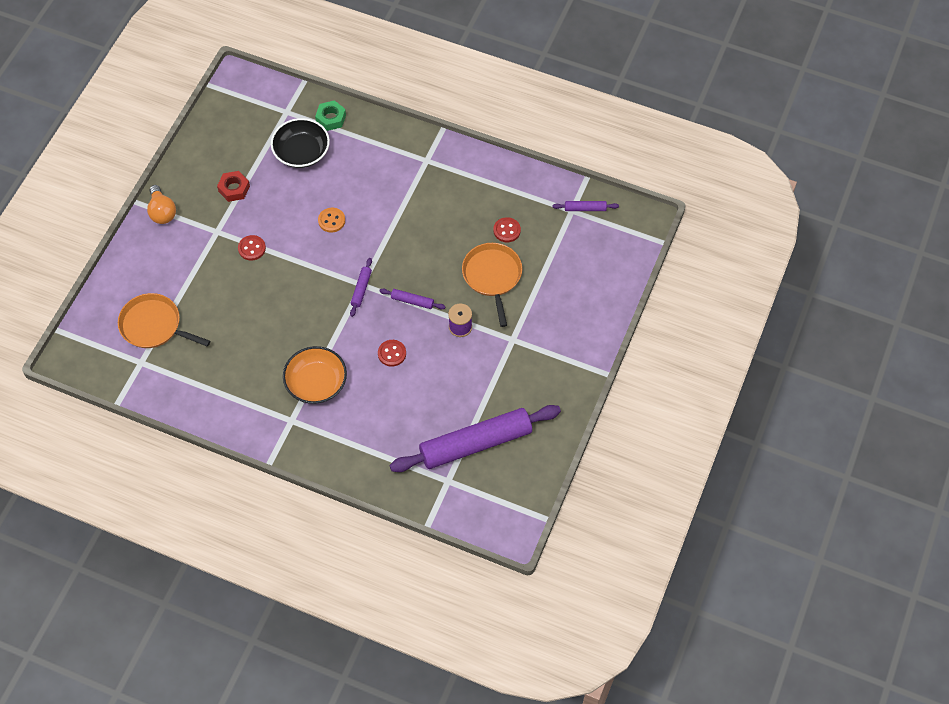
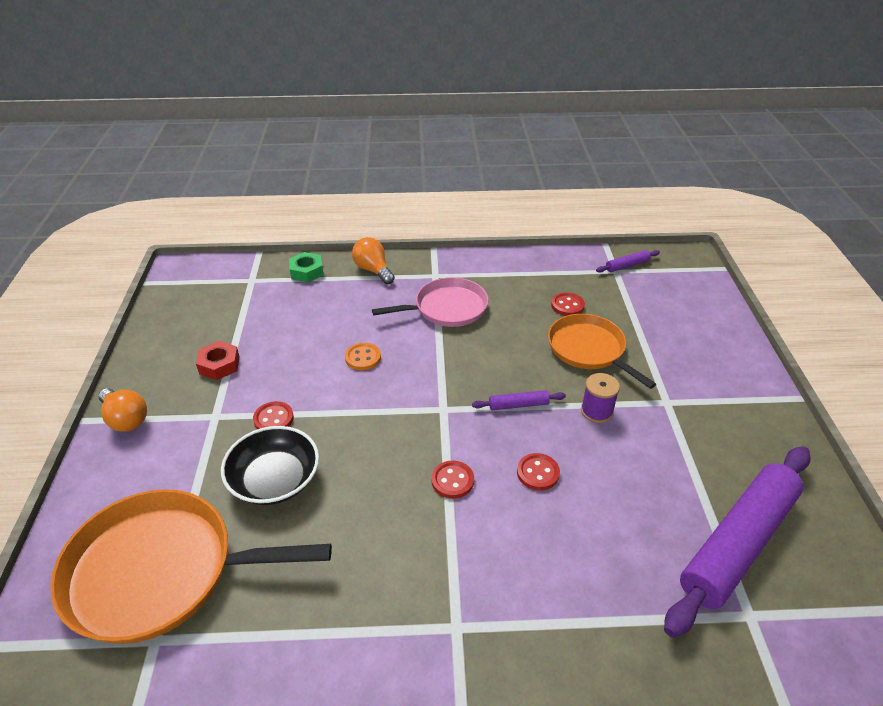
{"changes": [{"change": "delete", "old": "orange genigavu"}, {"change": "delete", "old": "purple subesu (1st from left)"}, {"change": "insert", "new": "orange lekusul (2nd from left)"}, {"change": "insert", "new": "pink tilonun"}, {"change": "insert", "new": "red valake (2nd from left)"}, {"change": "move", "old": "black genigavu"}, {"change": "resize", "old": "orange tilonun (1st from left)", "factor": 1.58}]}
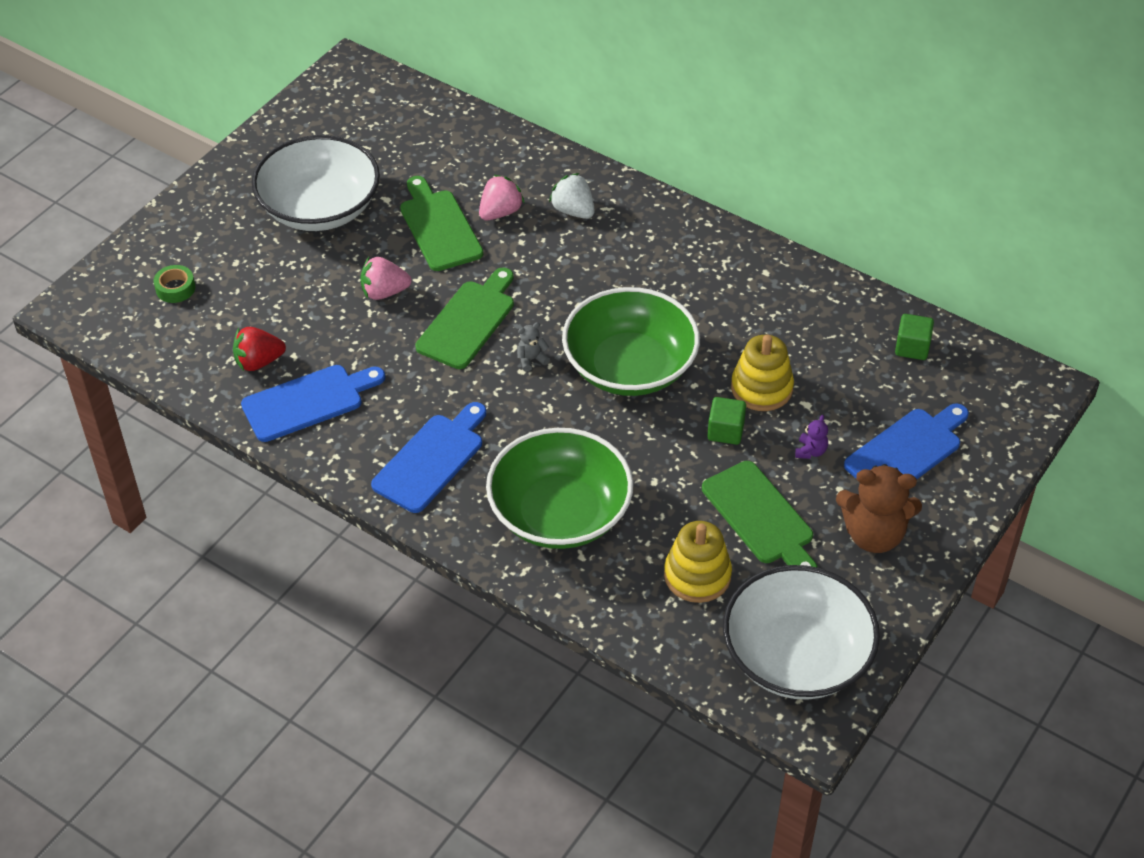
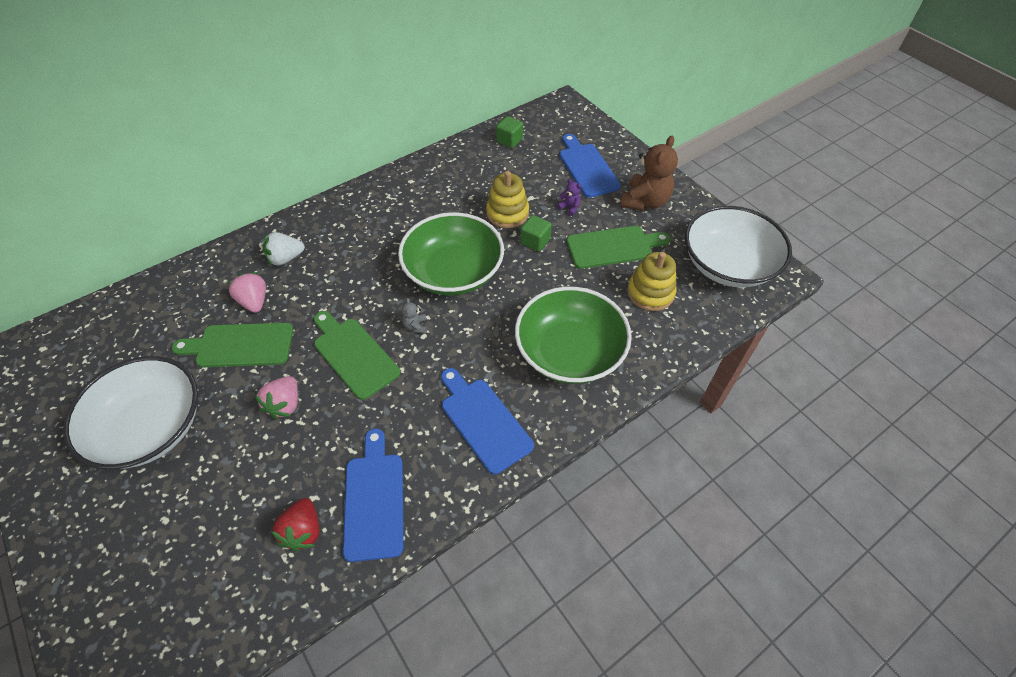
{"changes": [{"change": "delete", "old": "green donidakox"}]}
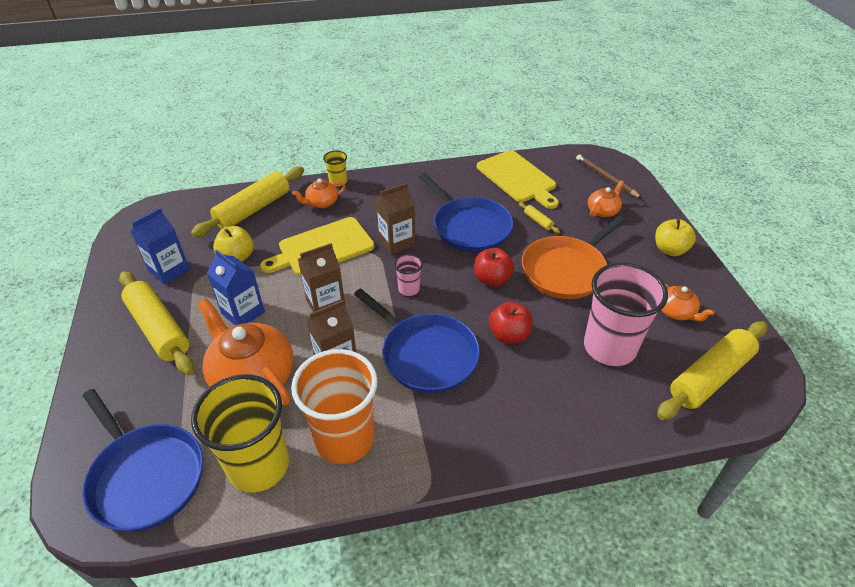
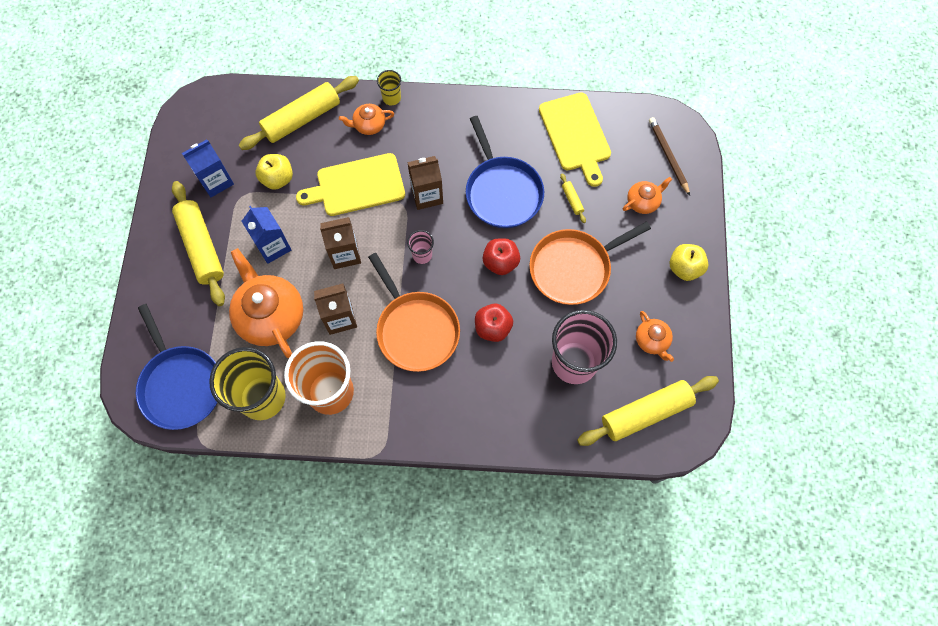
{"changes": [{"change": "recolor", "old": "blue tilonun (2nd from left)", "new": "orange tilonun (1st from left)"}]}
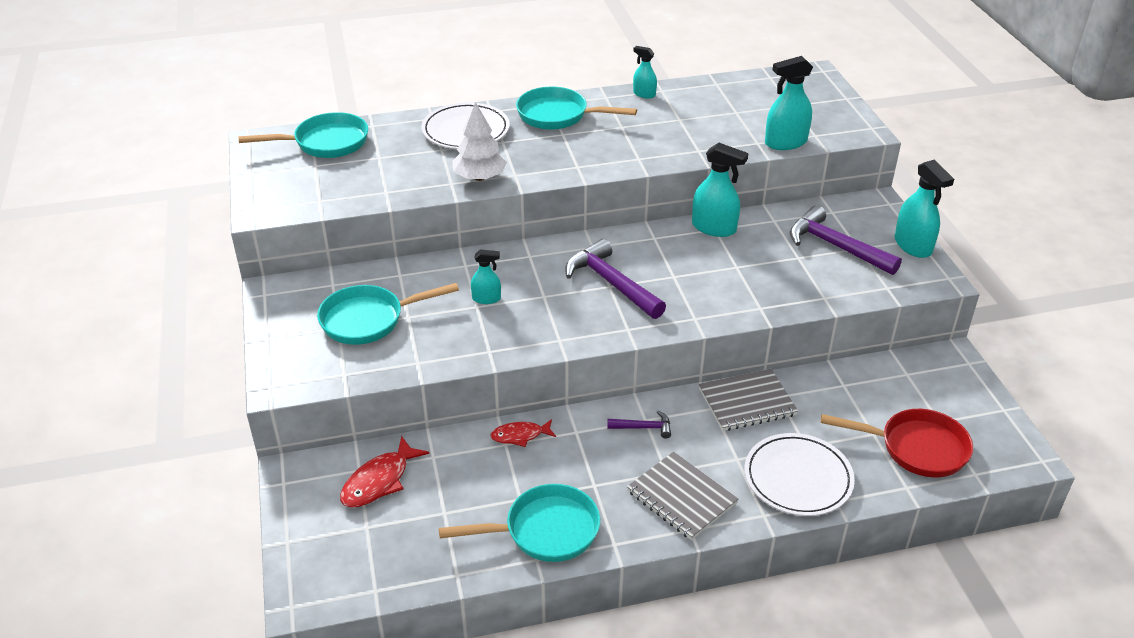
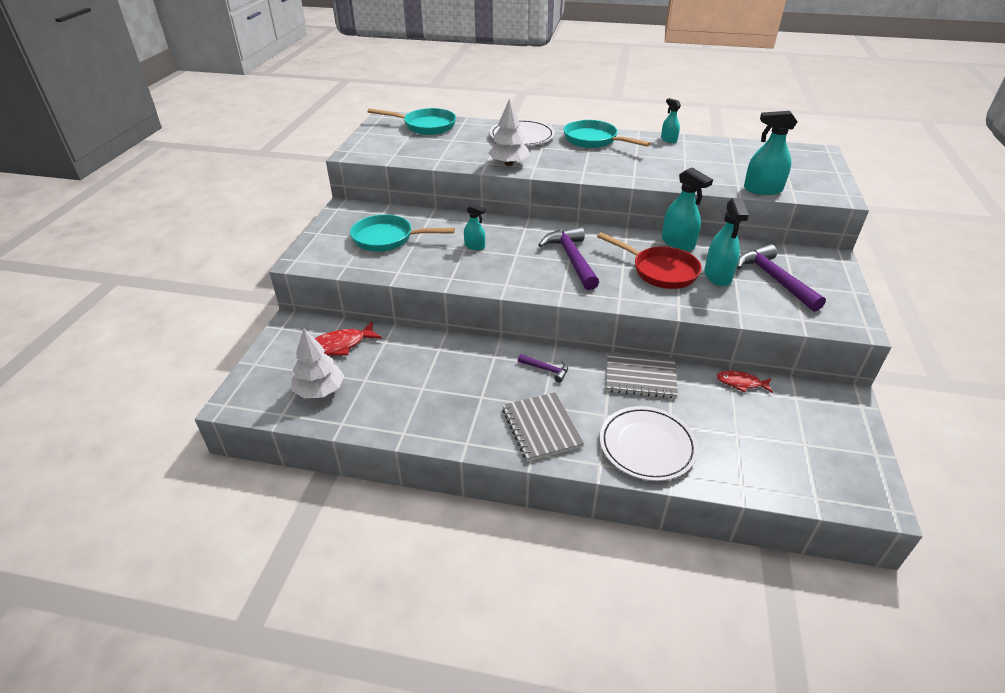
{"changes": [{"change": "delete", "old": "turquoise tilonun (3rd from left)"}, {"change": "insert", "new": "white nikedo (1st from left)"}, {"change": "move", "old": "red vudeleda (2nd from left)"}, {"change": "move", "old": "red tilonun"}, {"change": "move", "old": "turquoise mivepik (5th from left in the first image)", "new": "turquoise mivepik (4th from left)"}]}
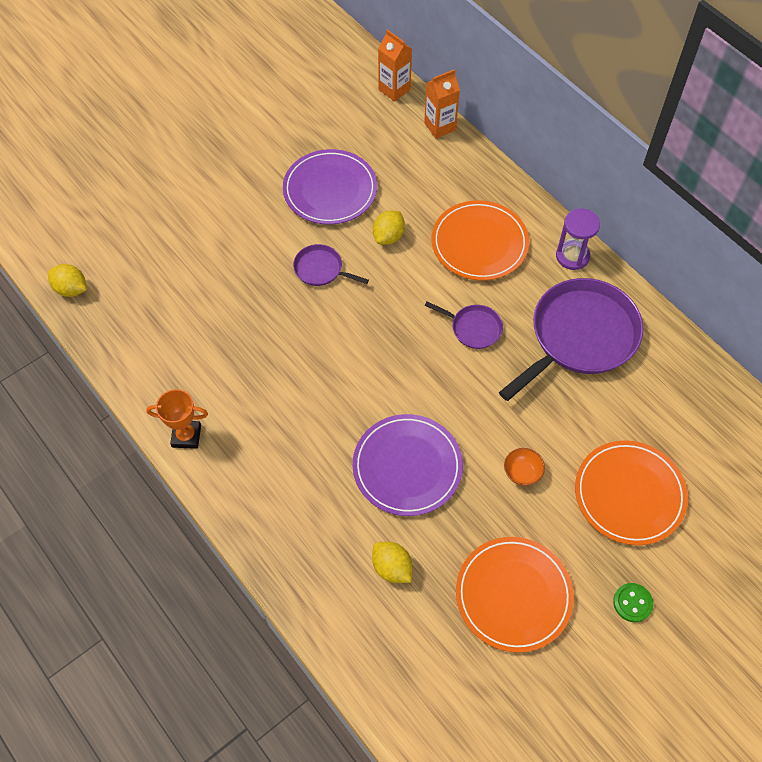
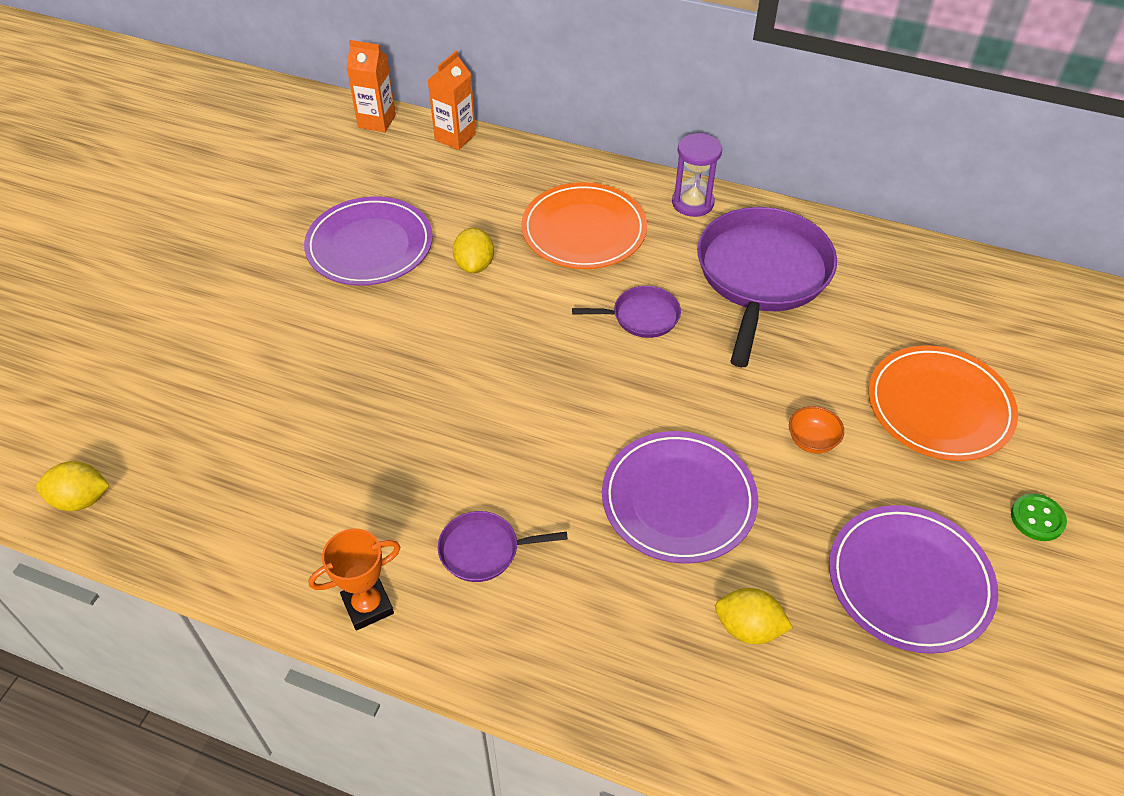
{"changes": [{"change": "move", "old": "purple tilonun (1st from left)"}, {"change": "recolor", "old": "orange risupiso (2nd from left)", "new": "purple risupiso (3rd from left)"}]}
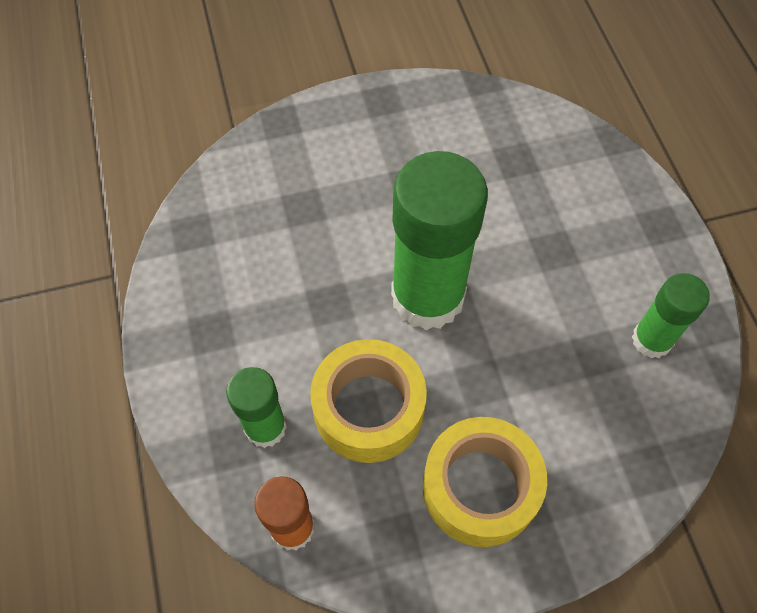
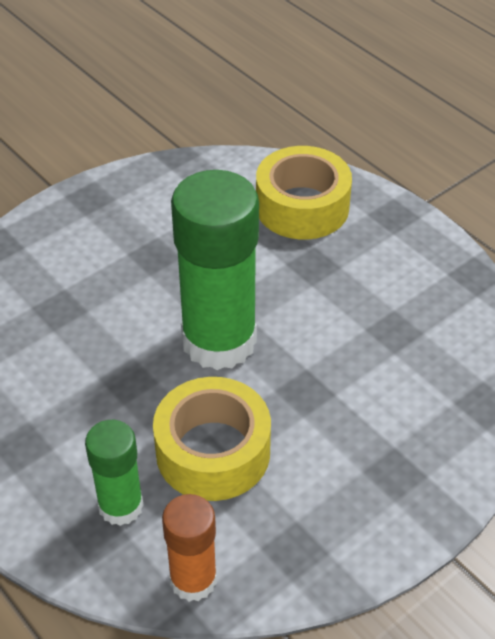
{"changes": [{"change": "delete", "old": "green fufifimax (3rd from left)"}, {"change": "move", "old": "yellow donidakox (2nd from left)"}]}
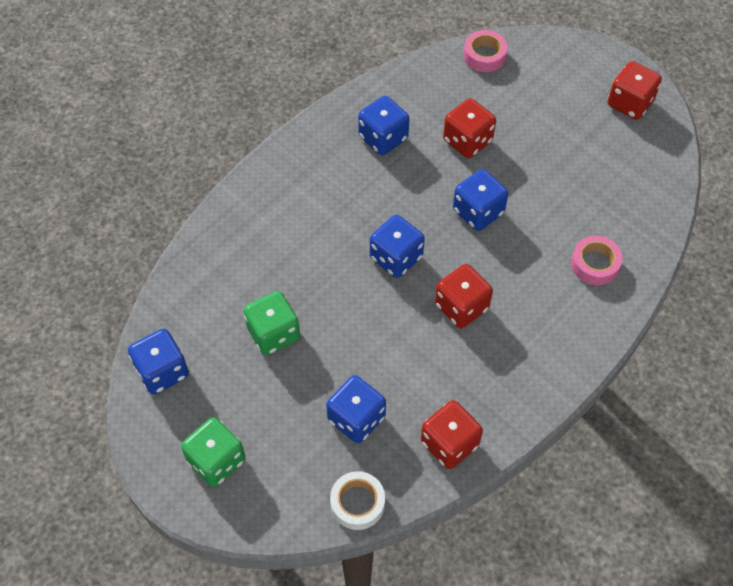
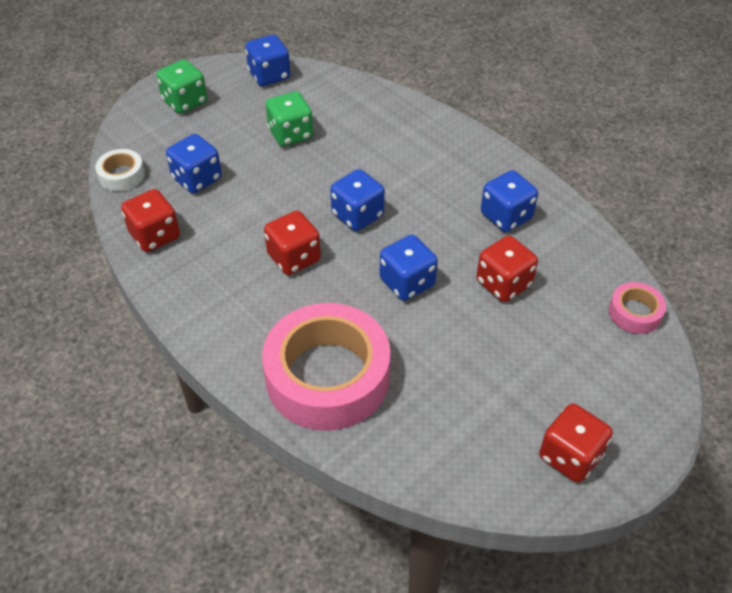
{"changes": [{"change": "resize", "old": "pink donidakox (2nd from left in the first image)", "factor": 2.24}]}
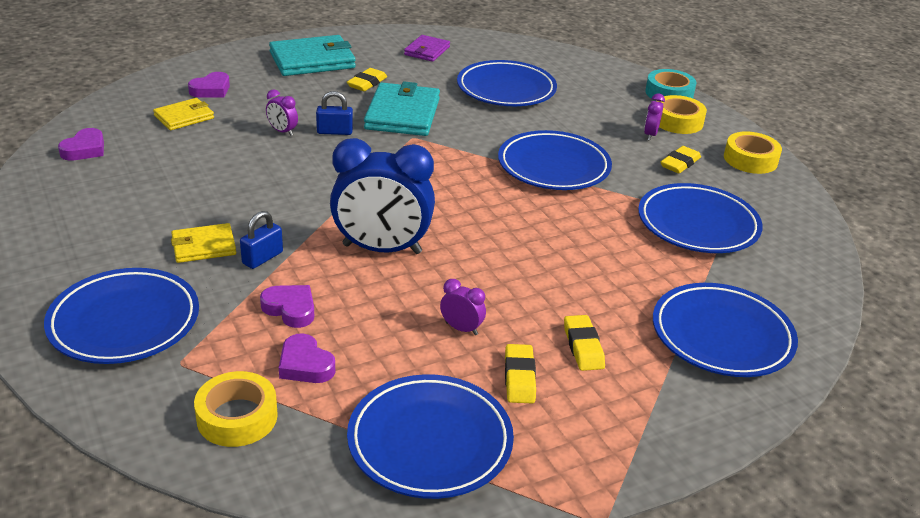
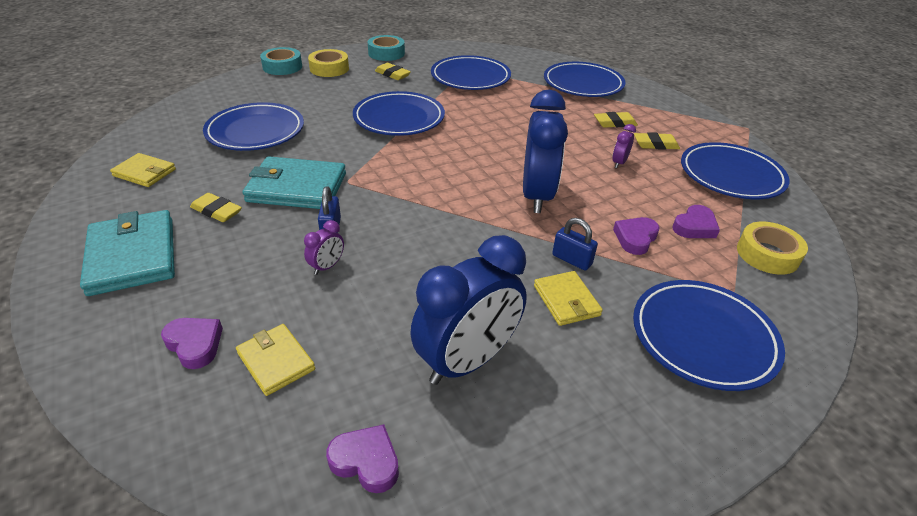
{"changes": [{"change": "delete", "old": "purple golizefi (3rd from left)"}, {"change": "insert", "new": "blue golizefi (1st from left)"}, {"change": "recolor", "old": "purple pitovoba", "new": "yellow pitovoba (1st from left)"}, {"change": "recolor", "old": "yellow donidakox (3rd from left)", "new": "turquoise donidakox (2nd from left)"}]}
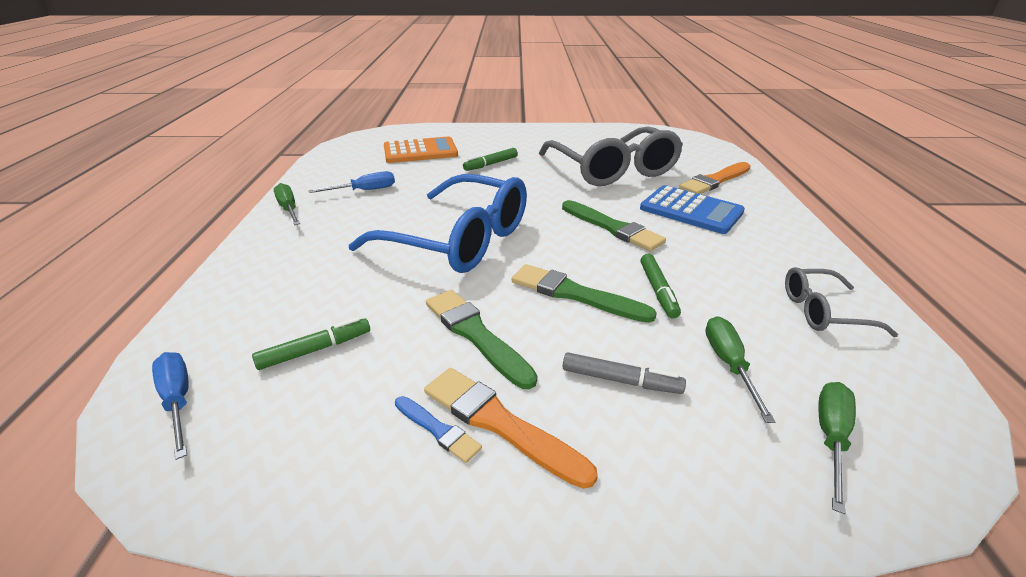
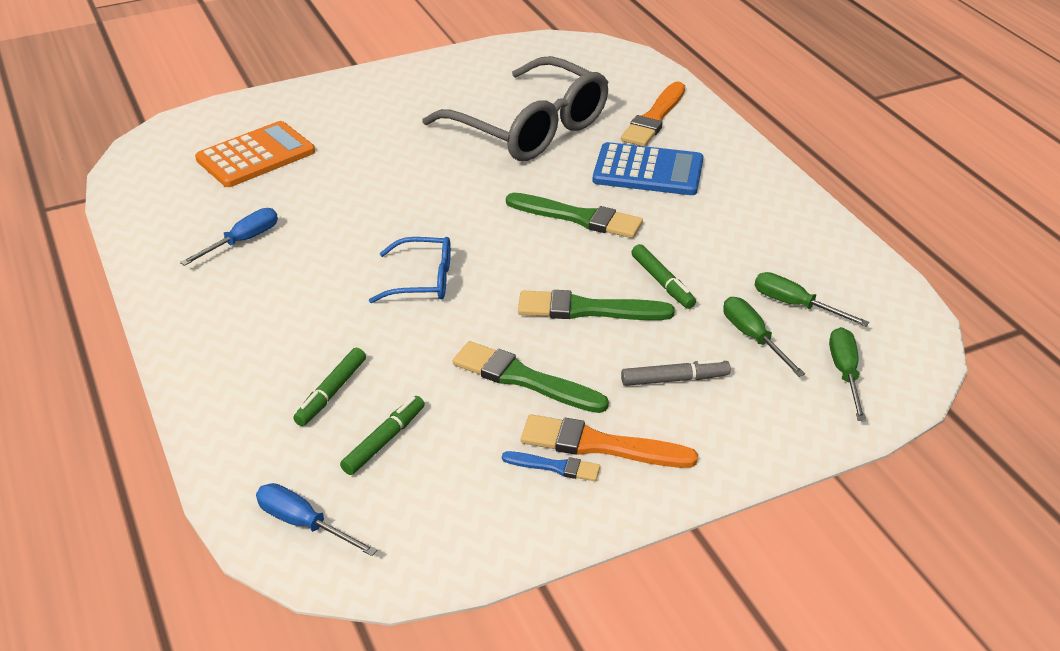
{"changes": [{"change": "delete", "old": "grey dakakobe (2nd from left)"}, {"change": "move", "old": "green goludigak (1st from left in the first image)", "new": "green goludigak (2nd from left)"}, {"change": "move", "old": "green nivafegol (2nd from left in the first image)", "new": "green nivafegol (1st from left)"}, {"change": "resize", "old": "blue dakakobe", "factor": 0.49}]}
